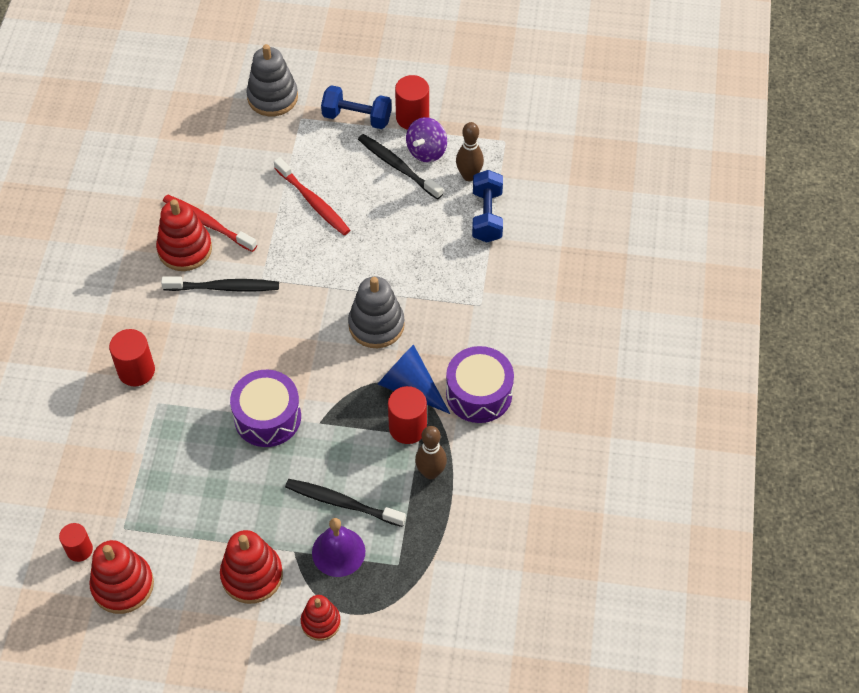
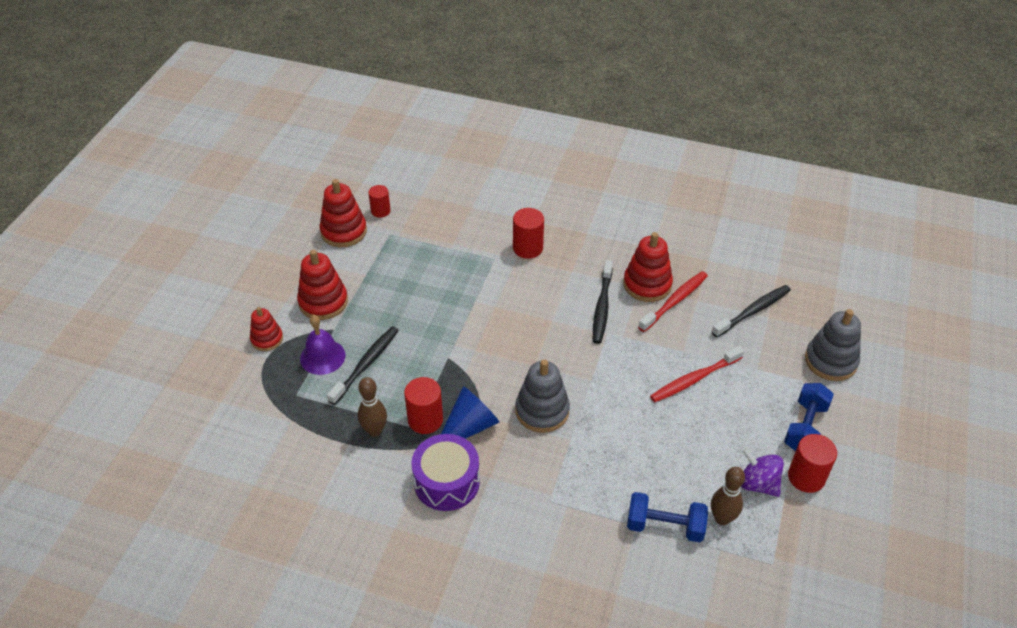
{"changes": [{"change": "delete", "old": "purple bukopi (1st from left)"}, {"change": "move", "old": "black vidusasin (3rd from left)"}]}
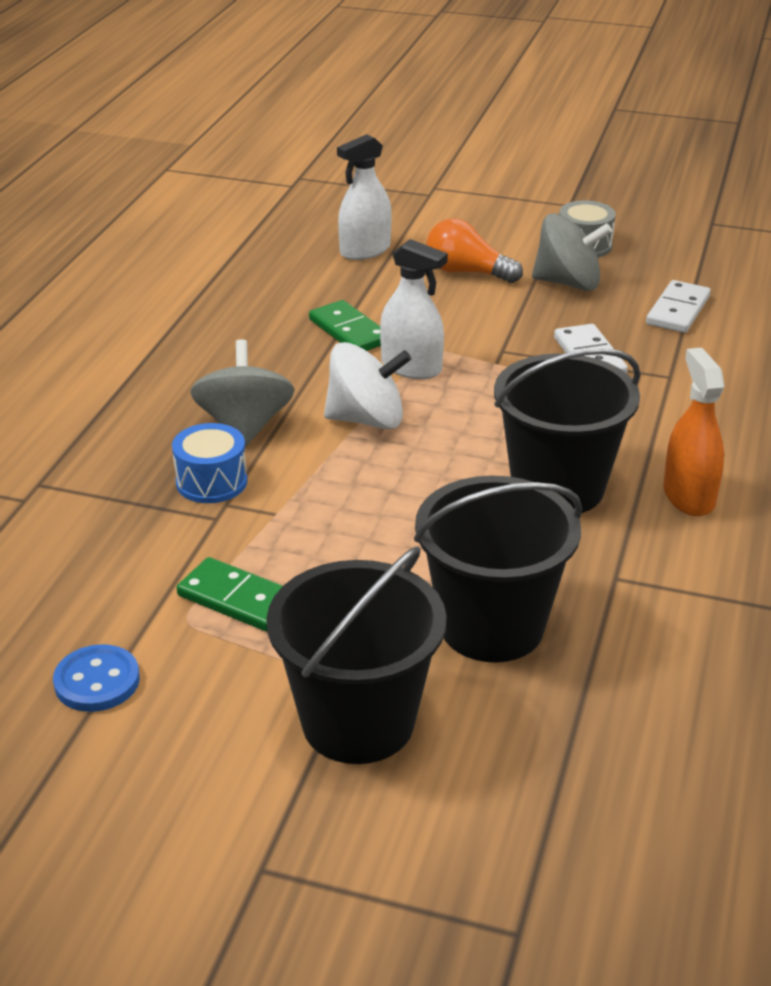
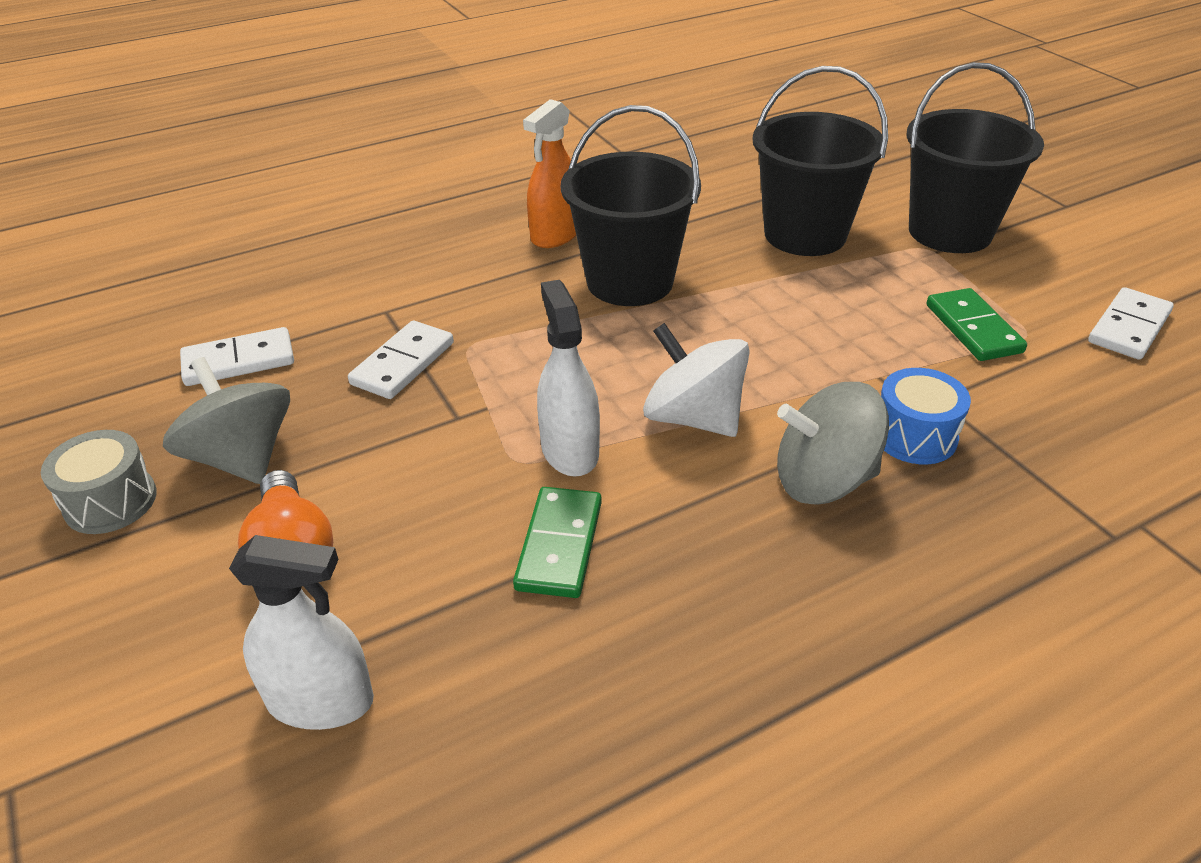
{"changes": [{"change": "replace", "old": "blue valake", "new": "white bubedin (3rd from left)"}, {"change": "rotate", "old": "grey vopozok (1st from left in the first image)", "degrees": 45}]}
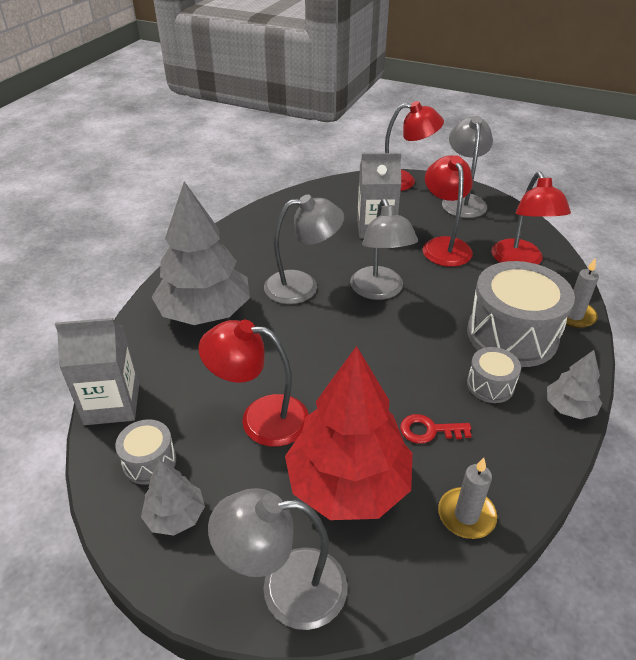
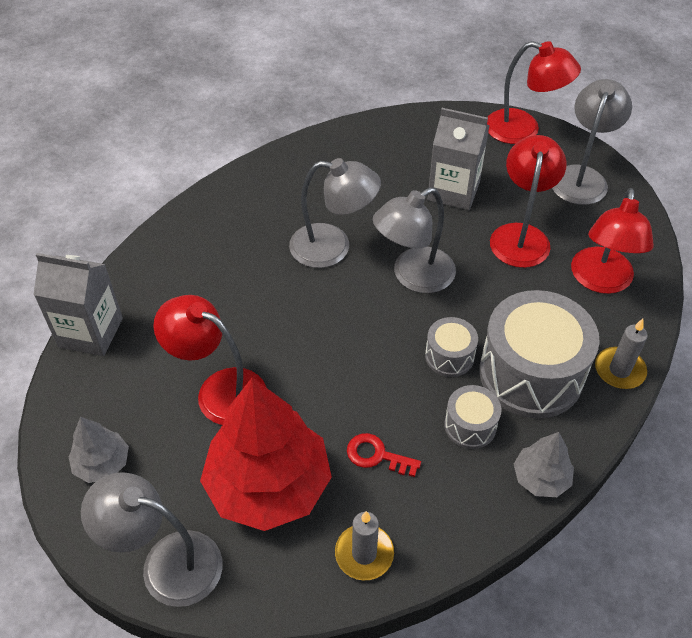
{"changes": [{"change": "delete", "old": "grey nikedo (2nd from left)"}, {"change": "move", "old": "grey bukopi (1st from left)"}, {"change": "rotate", "old": "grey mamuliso (3rd from left)", "degrees": 45}]}
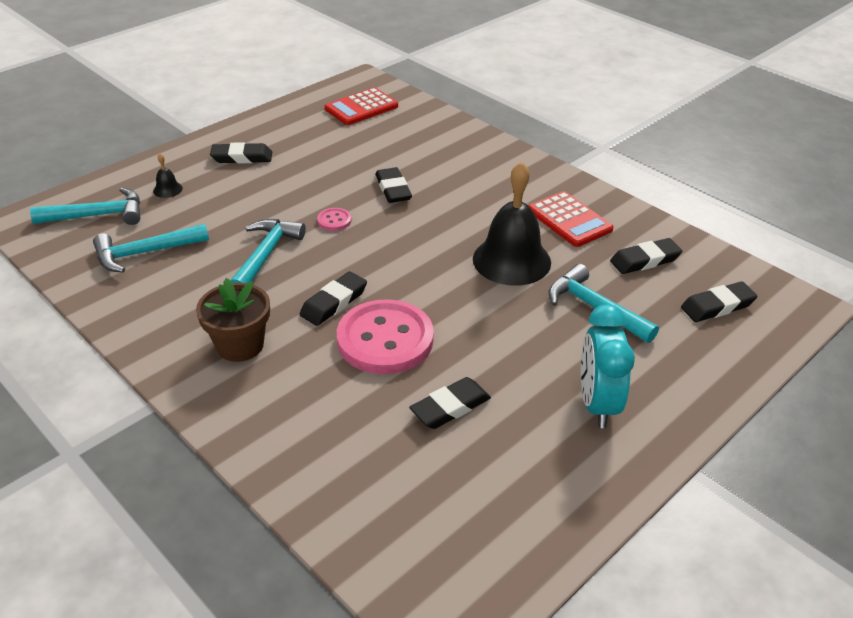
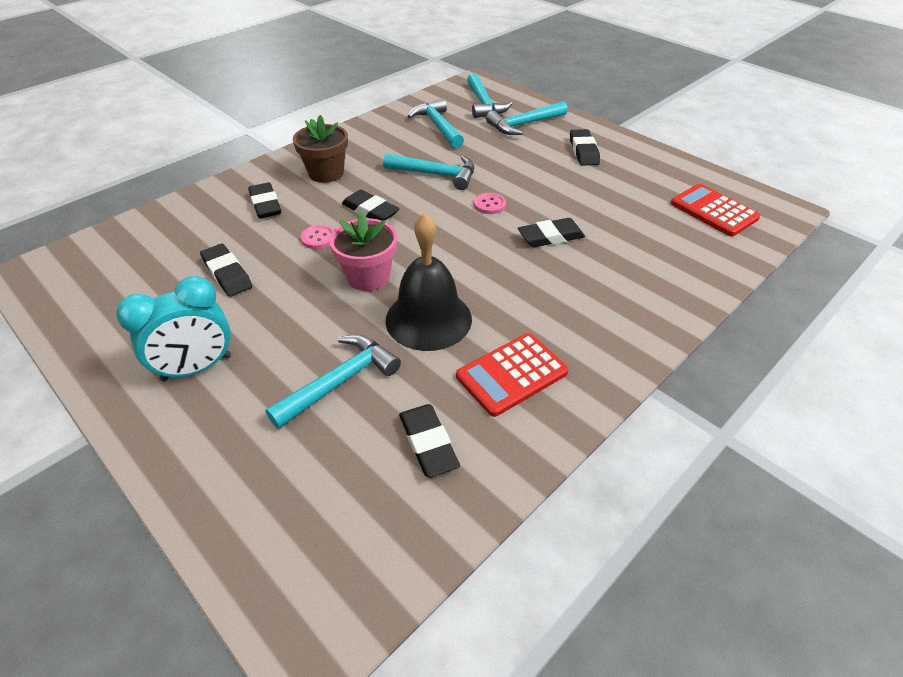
{"changes": [{"change": "insert", "new": "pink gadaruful"}, {"change": "move", "old": "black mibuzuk (6th from left in the first image)", "new": "black mibuzuk (2nd from left)"}, {"change": "replace", "old": "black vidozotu (1st from left)", "new": "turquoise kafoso (5th from left)"}, {"change": "rotate", "old": "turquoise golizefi", "degrees": 150}, {"change": "resize", "old": "pink valake (2nd from left in the first image)", "factor": 0.42}]}
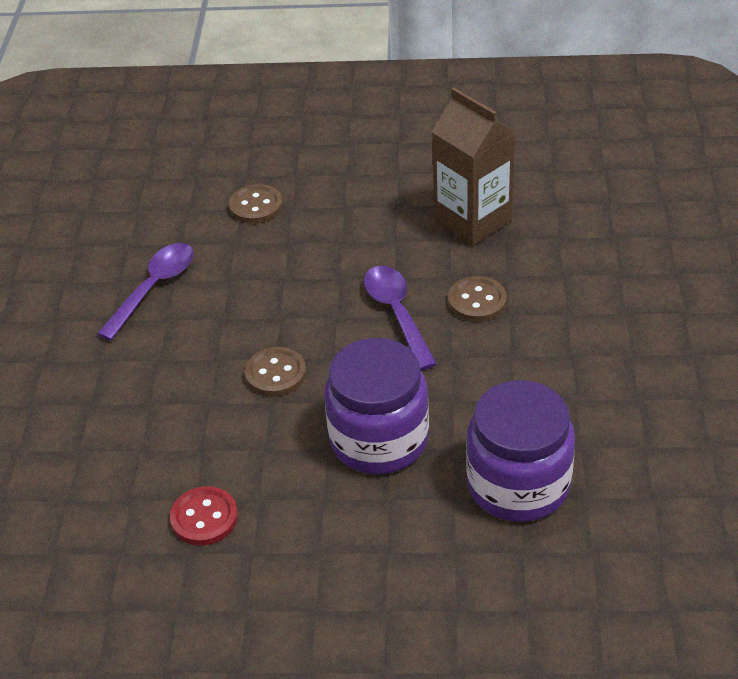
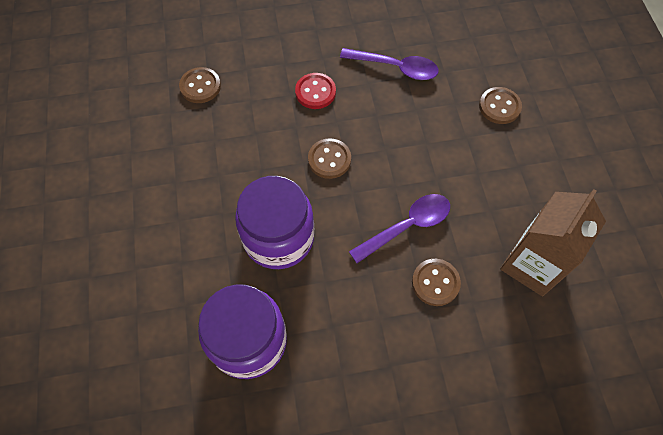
{"changes": [{"change": "insert", "new": "brown valake (1st from left)"}, {"change": "move", "old": "red valake"}]}
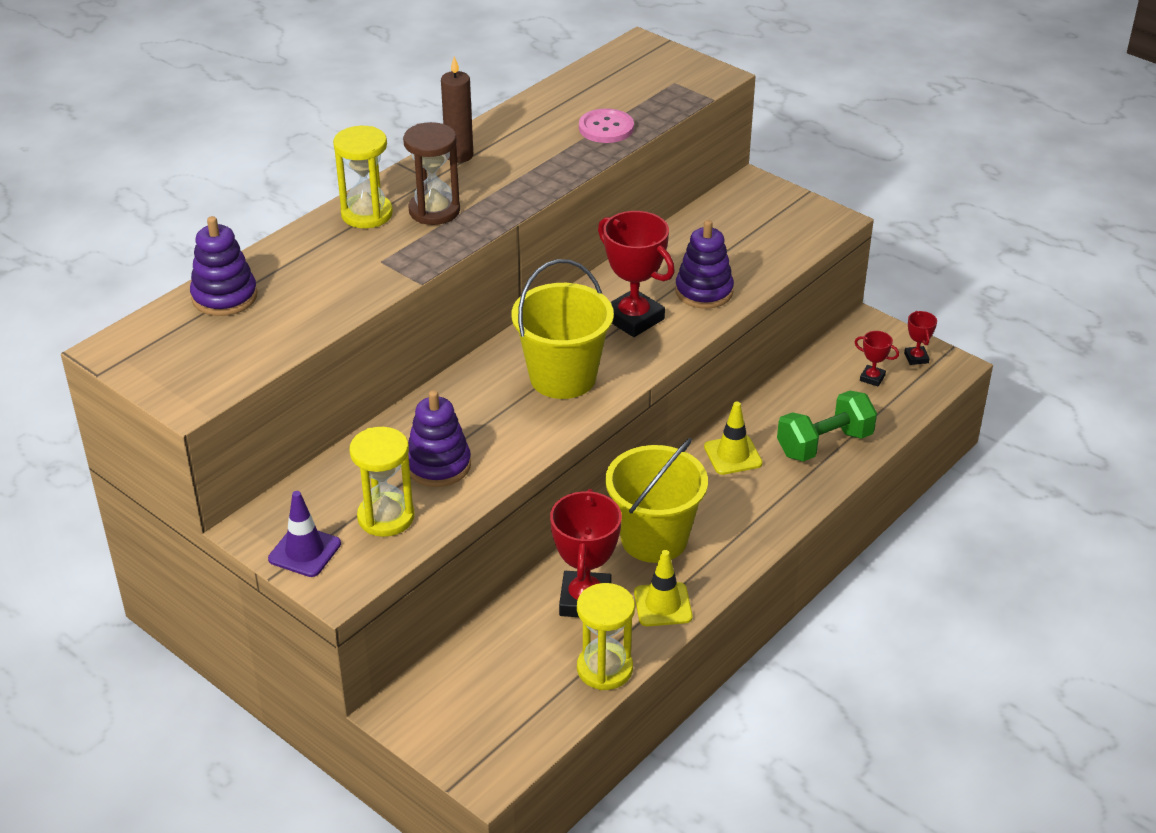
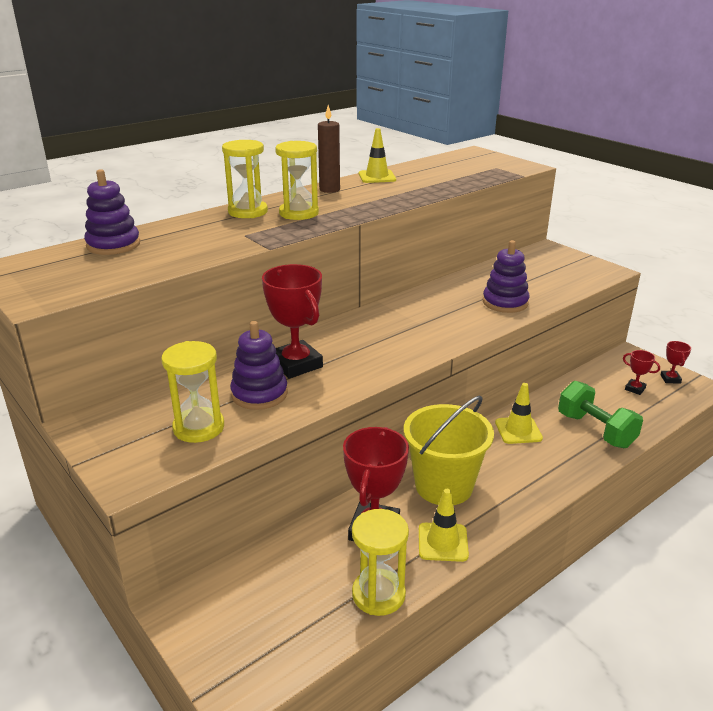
{"changes": [{"change": "delete", "old": "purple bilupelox"}, {"change": "delete", "old": "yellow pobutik (1st from left)"}, {"change": "delete", "old": "pink valake"}, {"change": "insert", "new": "yellow bilupelox (1st from left)"}, {"change": "move", "old": "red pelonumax (2nd from left in the first image)", "new": "red pelonumax (1st from left)"}, {"change": "recolor", "old": "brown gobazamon", "new": "yellow gobazamon (3rd from left)"}, {"change": "rotate", "old": "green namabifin", "degrees": 75}]}
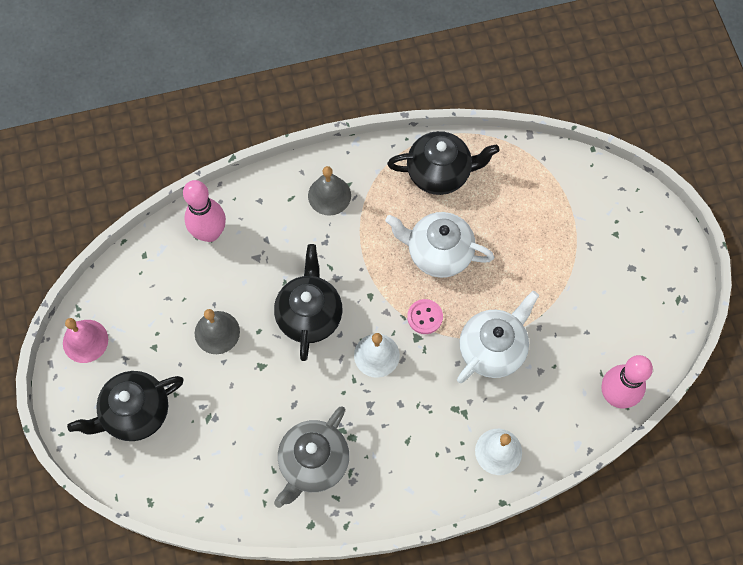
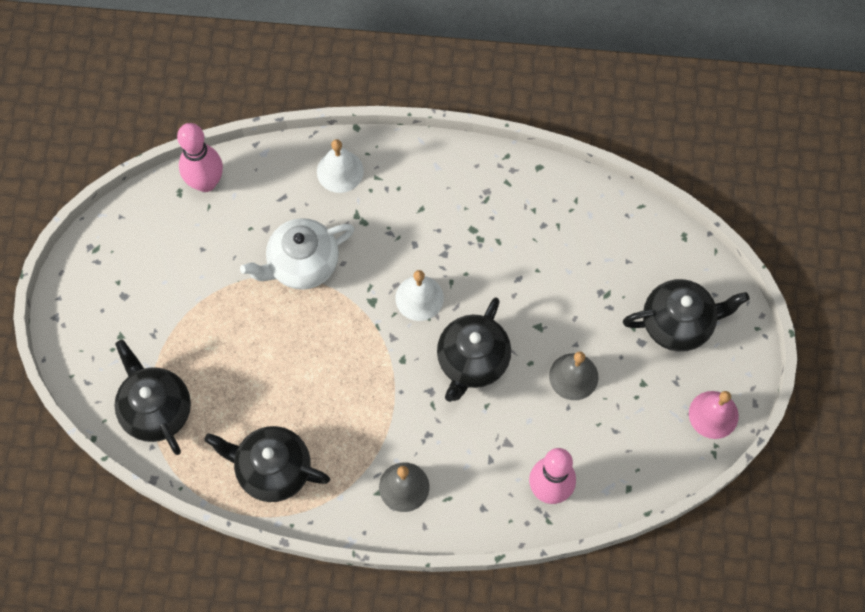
{"changes": [{"change": "delete", "old": "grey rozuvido"}, {"change": "delete", "old": "white rozuvido (1st from left)"}, {"change": "delete", "old": "pink valake"}, {"change": "insert", "new": "black rozuvido (1st from left)"}]}
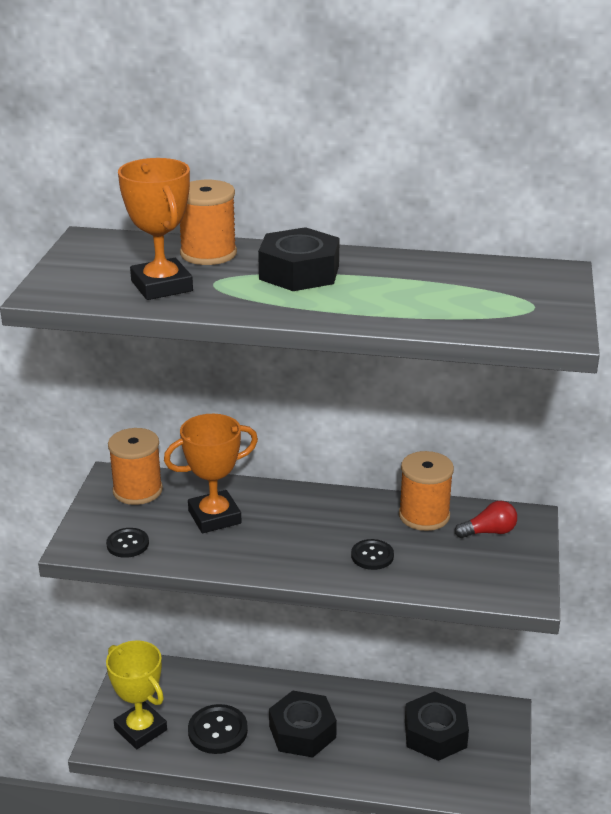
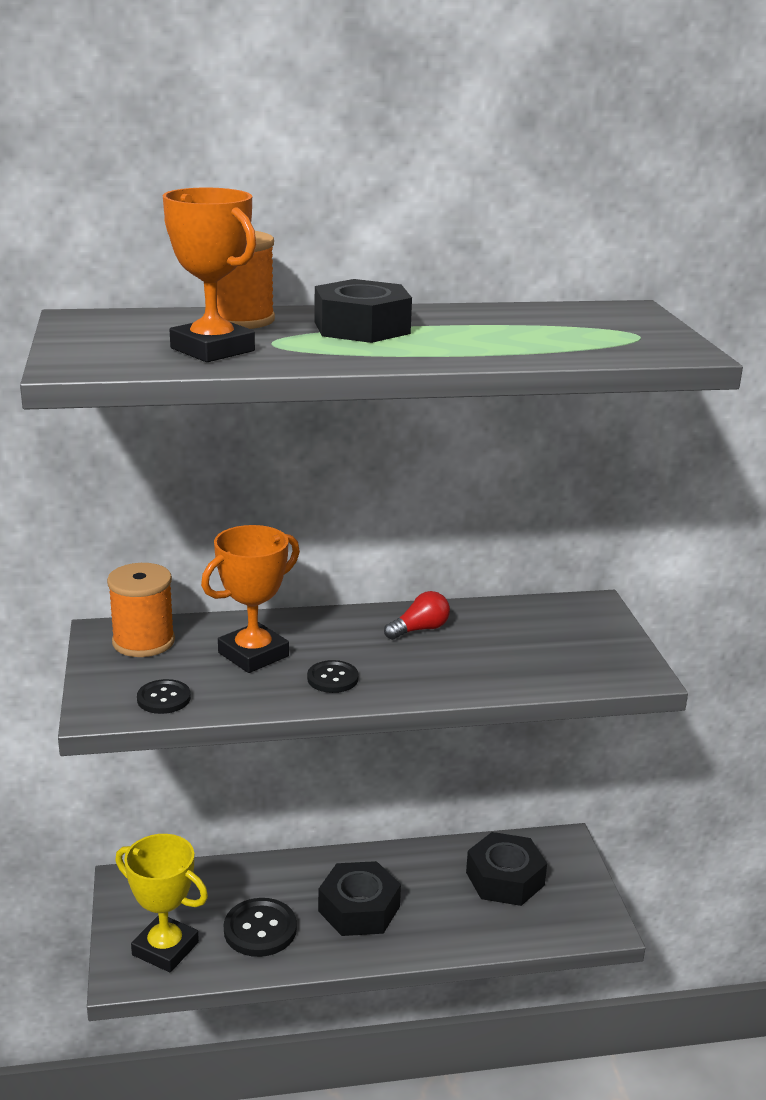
{"changes": [{"change": "delete", "old": "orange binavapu (3rd from left)"}, {"change": "move", "old": "black valake (3rd from left)"}, {"change": "move", "old": "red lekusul"}]}
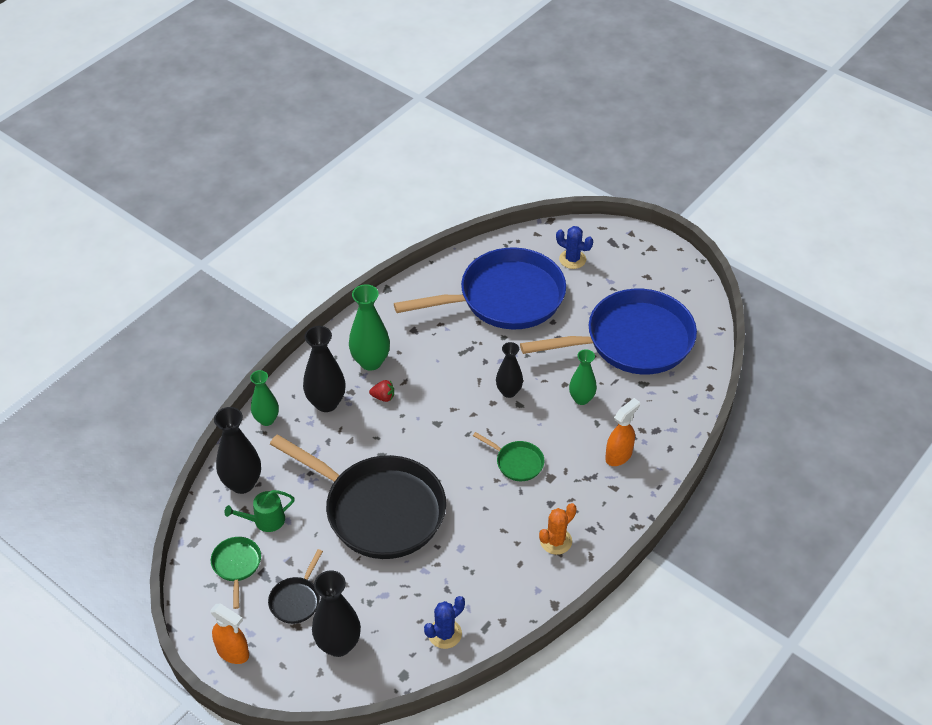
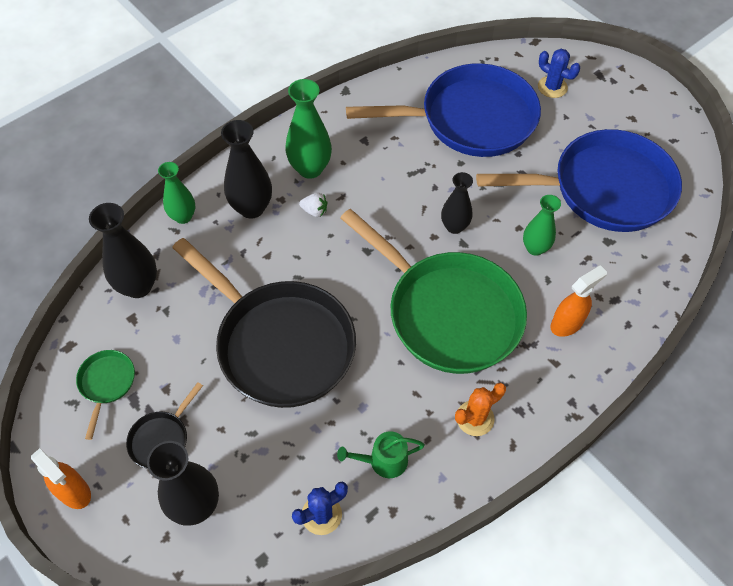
{"changes": [{"change": "move", "old": "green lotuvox"}, {"change": "recolor", "old": "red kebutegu", "new": "white kebutegu"}, {"change": "resize", "old": "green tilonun (2nd from left)", "factor": 2.43}]}
